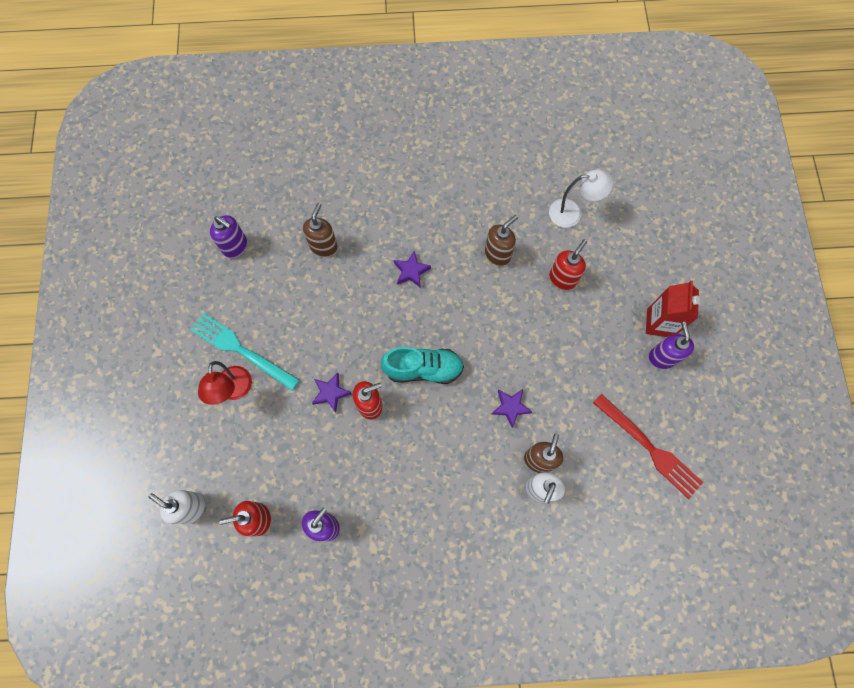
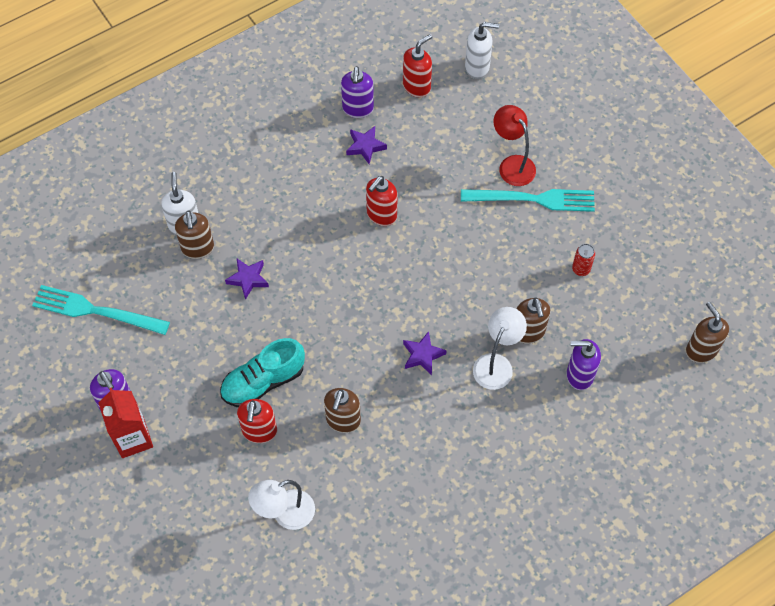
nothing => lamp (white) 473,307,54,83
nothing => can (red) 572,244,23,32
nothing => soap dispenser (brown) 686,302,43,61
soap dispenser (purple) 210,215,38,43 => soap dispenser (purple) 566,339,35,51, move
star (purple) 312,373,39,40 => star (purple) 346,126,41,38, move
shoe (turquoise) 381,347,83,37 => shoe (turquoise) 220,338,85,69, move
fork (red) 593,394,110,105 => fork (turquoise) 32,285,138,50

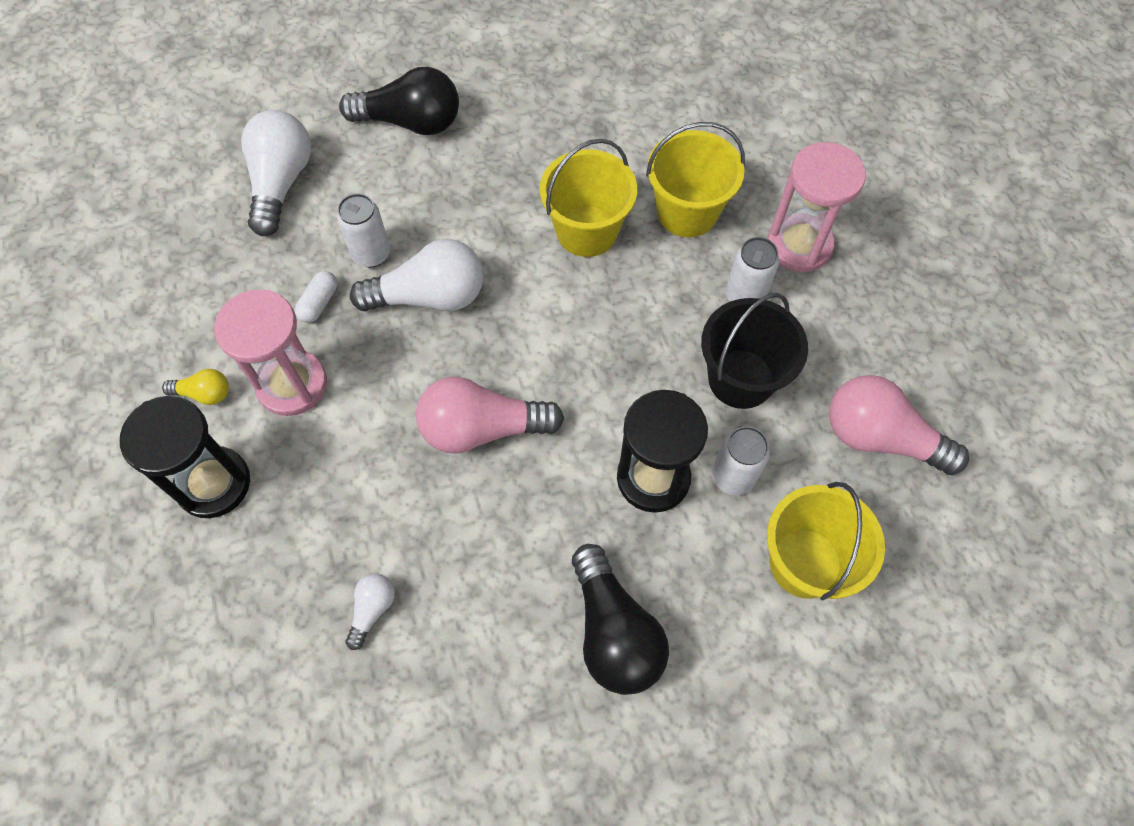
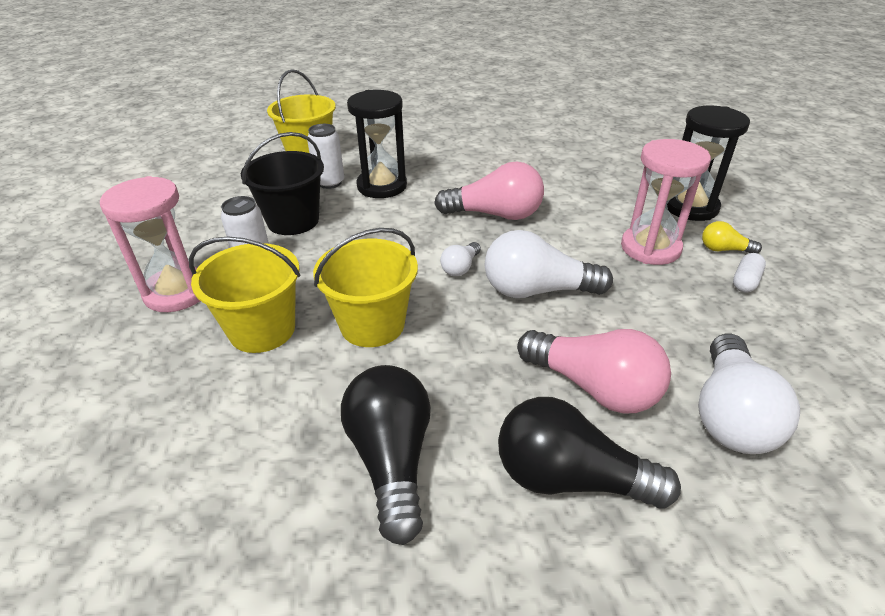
can (white) 337,193,53,75 => nothing
capsule (white) 295,271,42,52 => capsule (white) 733,253,33,39, move
light bulb (white) 346,573,49,77 => light bulb (white) 440,242,41,34, move
light bulb (black) 572,544,97,151 => light bulb (black) 341,365,90,180, move
light bulb (pink) 829,375,140,100 => light bulb (pink) 517,329,154,85, move

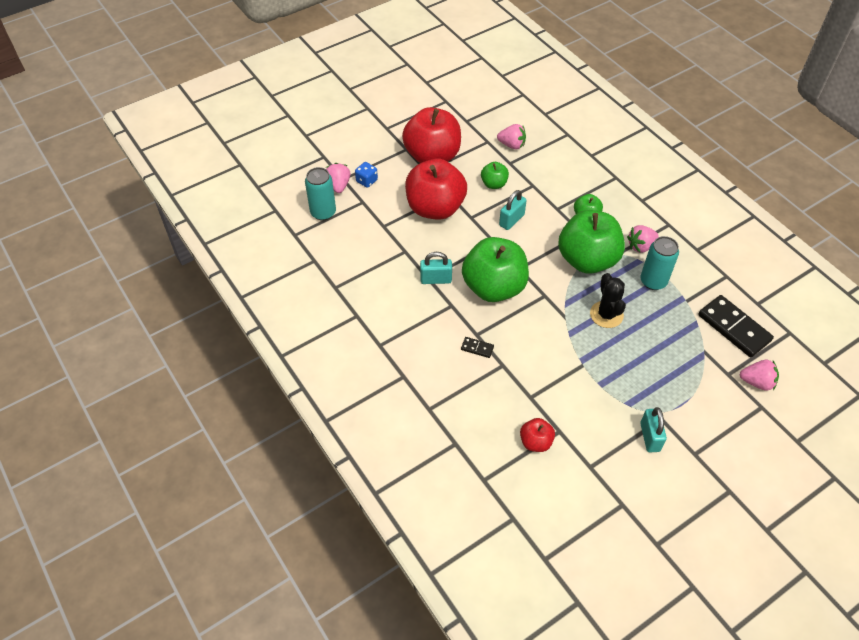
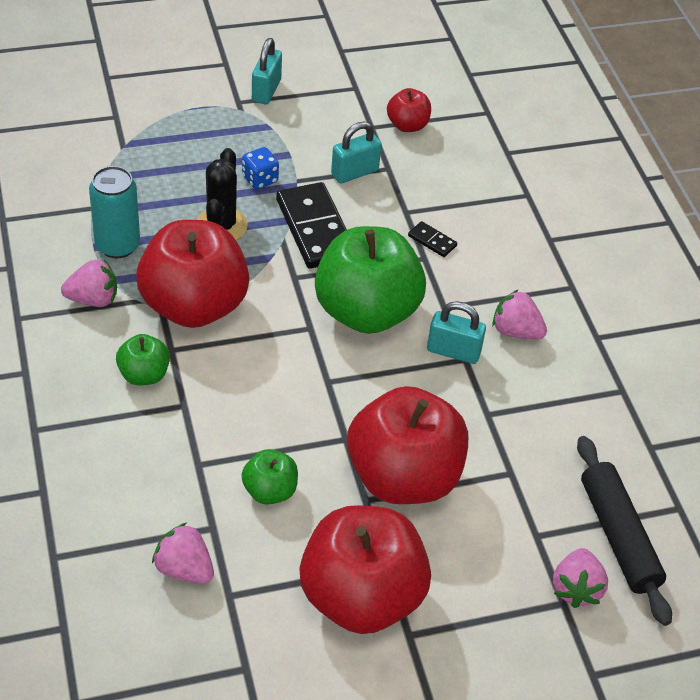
dice (blue) 355,162,23,26 => dice (blue) 242,147,37,42, move
padlock (turquoise) 499,190,28,40 => padlock (turquoise) 331,122,51,61, move
domino (black) 698,295,76,63 => domino (black) 276,182,71,87, move
strawberry (pink) 740,360,39,31 => strawberry (pink) 492,289,55,50, move
can (turquoise) 305,167,31,54 => rolling pin (black) 577,436,95,190
apple (green) 558,210,67,64 => apple (red) 136,220,114,108

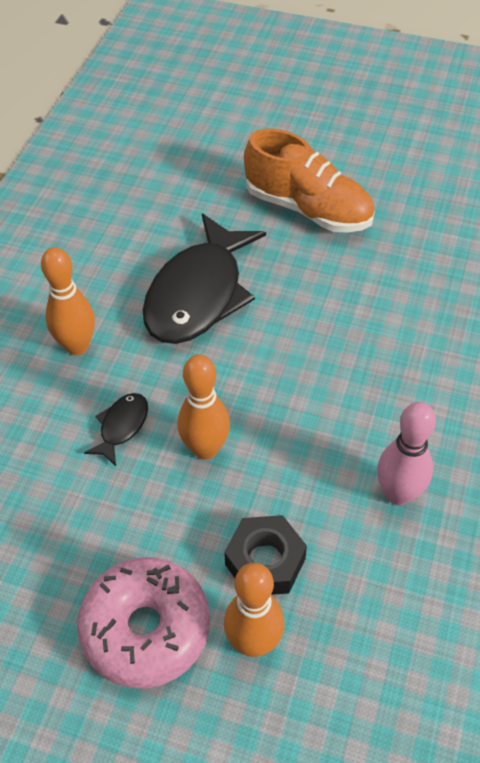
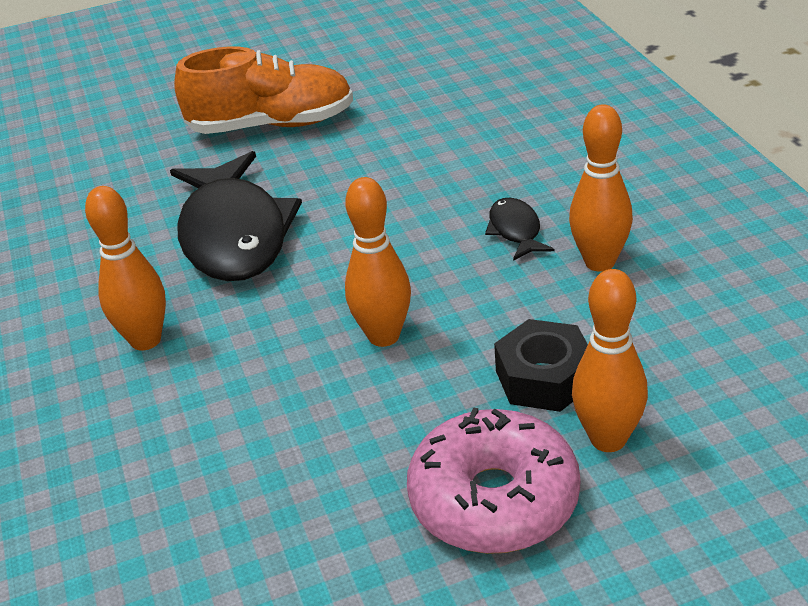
fish (black) 84,393,64,73 => fish (black) 485,198,69,63, move
bowling pin (pink) 377,402,59,103 => bowling pin (orange) 569,105,64,167

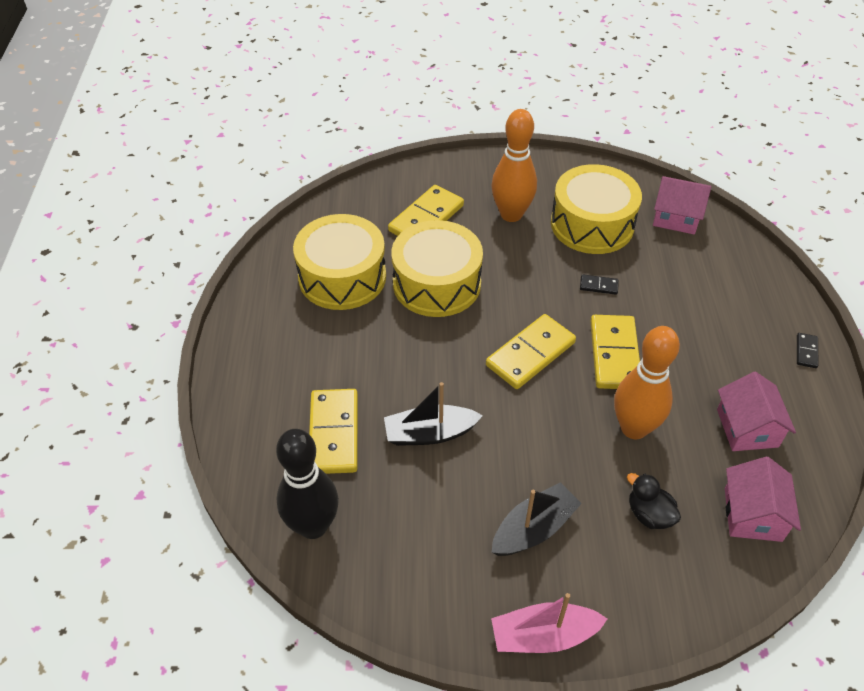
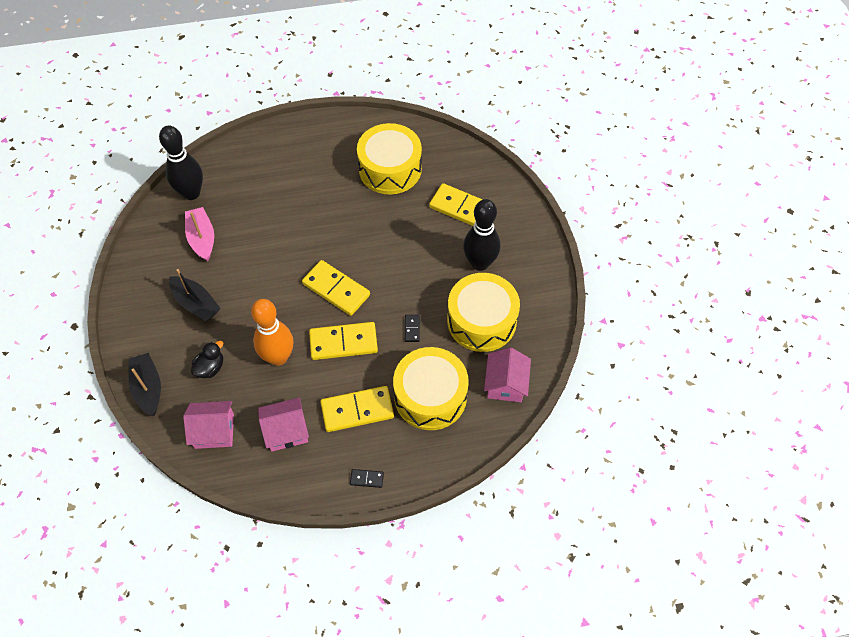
domino (yellow) 309,389,49,85 => domino (yellow) 321,386,73,46, move
boat (black) 384,382,99,64 => boat (black) 129,353,32,63, move
drum (yellow) 391,220,92,97 => drum (yellow) 393,347,76,83, move
boat (pink) 491,593,116,60 => boat (pink) 185,207,29,54, move
bowling pin (orange) 491,109,46,113 => bowling pin (black) 463,199,37,72

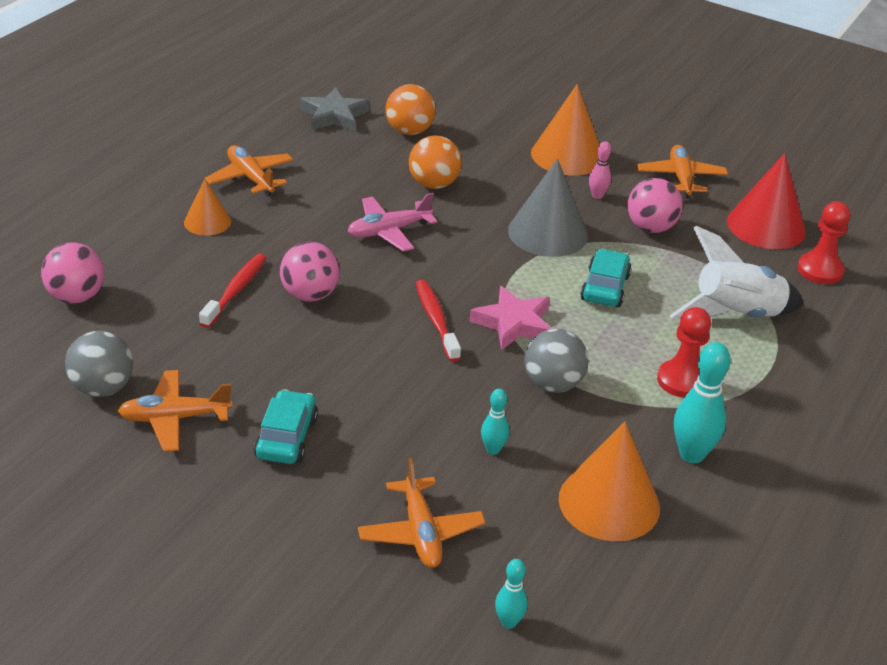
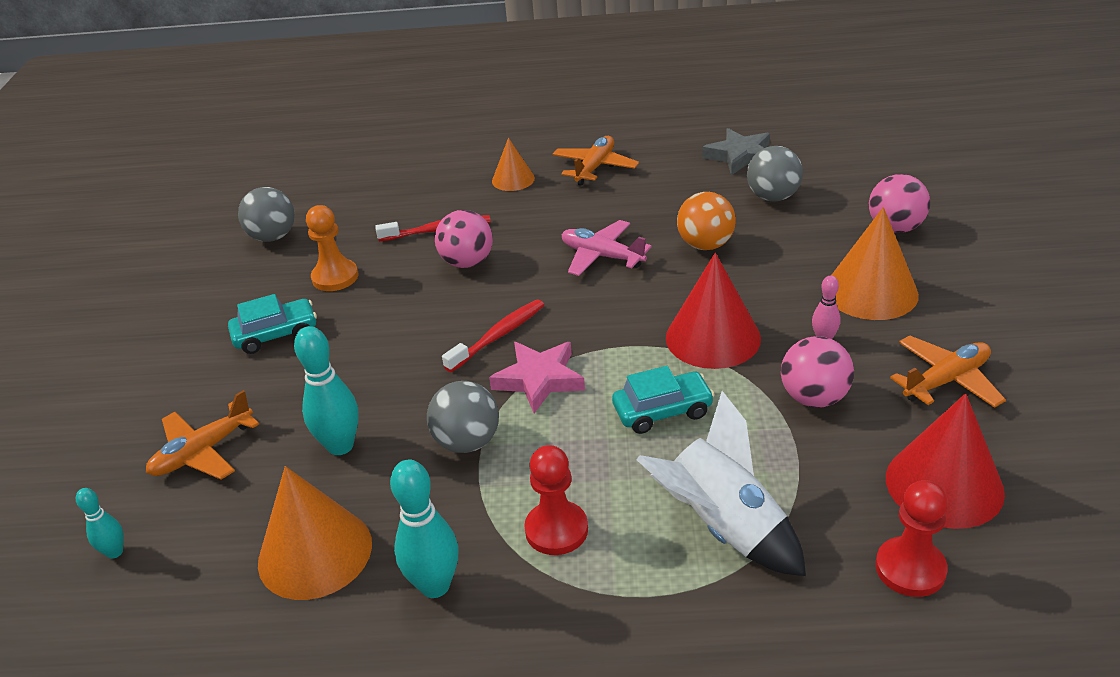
plane (orange) 118,370,114,81 => nothing
nothing => pawn (orange) 306,205,52,86
ball (pink) 41,242,63,62 => ball (pink) 869,174,61,59, move
ball (orange) 385,84,51,51 => ball (grey) 747,146,56,56
cone (grey) 508,158,80,99 => cone (red) 666,253,95,116
bowling pin (turquoise) 481,389,28,66 => bowling pin (turquoise) 294,326,65,129, x1.80

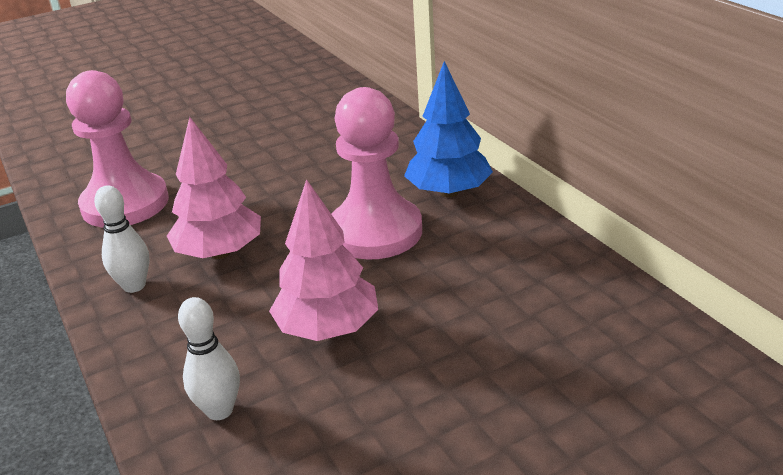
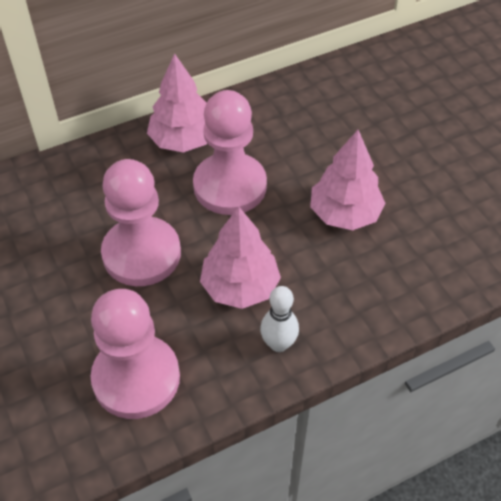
bowling pin (white) 178,297,62,123 => nothing
nothing => pawn (pink) 101,159,80,127
tree (blue) 404,61,89,137 => tree (pink) 147,53,60,100

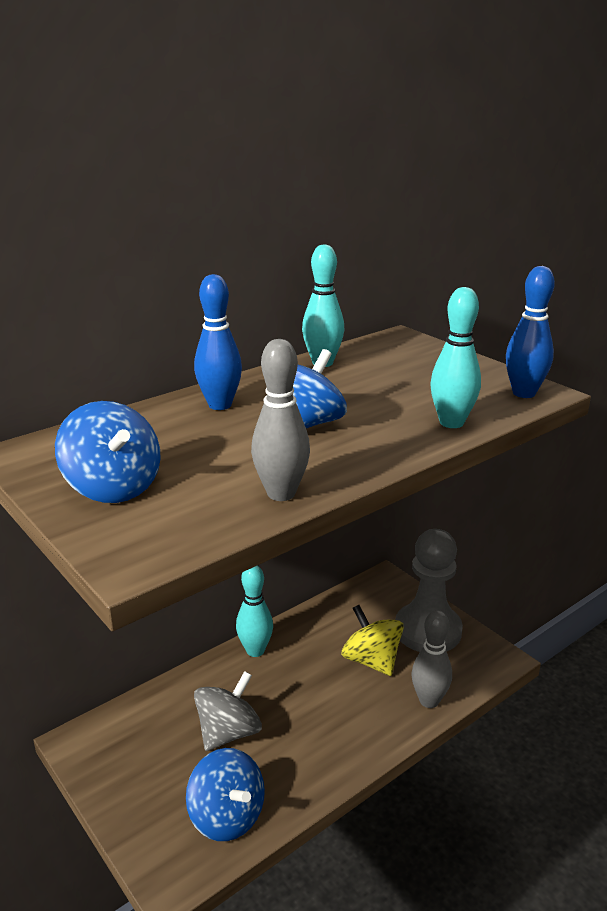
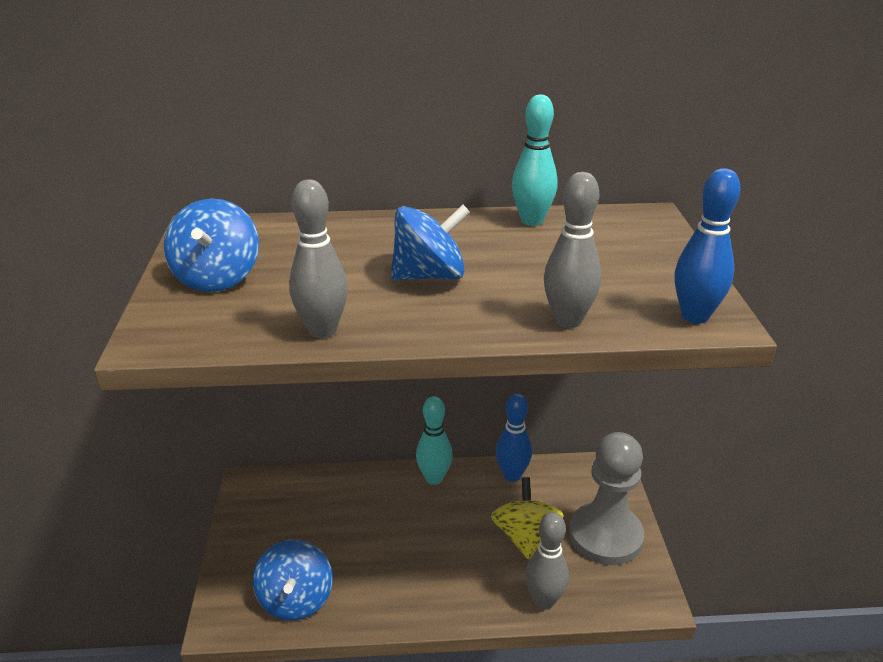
spinning top (grey) 194,671,68,80 => nothing
bowling pin (blue) 194,274,48,136 => bowling pin (blue) 496,394,36,88, move
bowling pin (turquoise) 430,287,51,141 => bowling pin (grey) 544,172,57,156

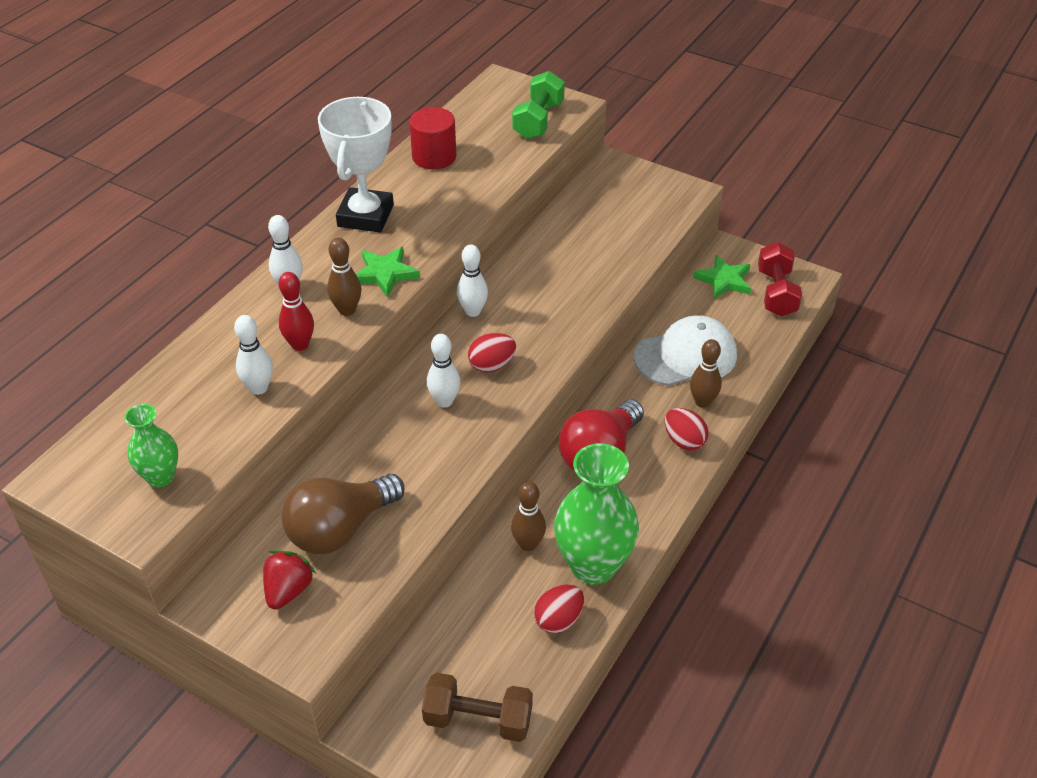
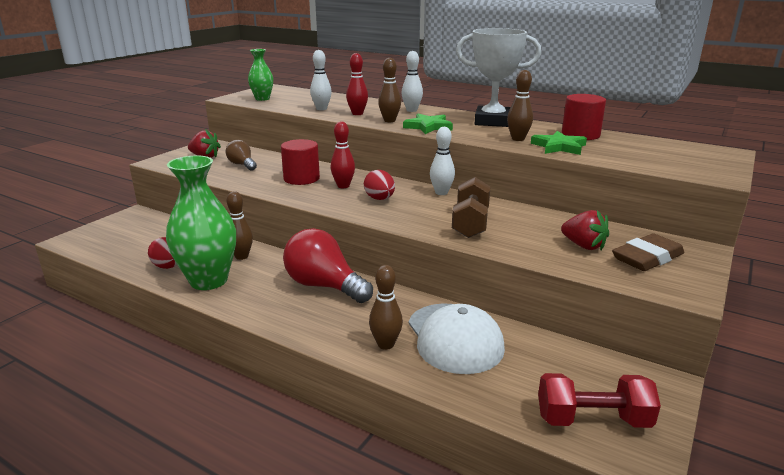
dumbbell (green) 512,71,53,68 => nothing
egg (red) 665,408,43,43 => nothing
nothing => cylinder (red) 281,139,39,46
nothing => bowling pin (brown) 507,70,26,71
nothing => strawberry (red) 561,210,48,40
nothing => eraser (brown) 612,233,72,38
dumbbell (brown) 422,673,111,69 => dumbbell (brown) 452,177,38,61, move
star (green) 693,255,58,44 => star (green) 531,131,56,24, move
bowling pin (white) 427,334,33,74 => bowling pin (red) 331,121,24,67
light bulb (brown) 282,474,123,80 => light bulb (brown) 225,140,32,31, x0.55

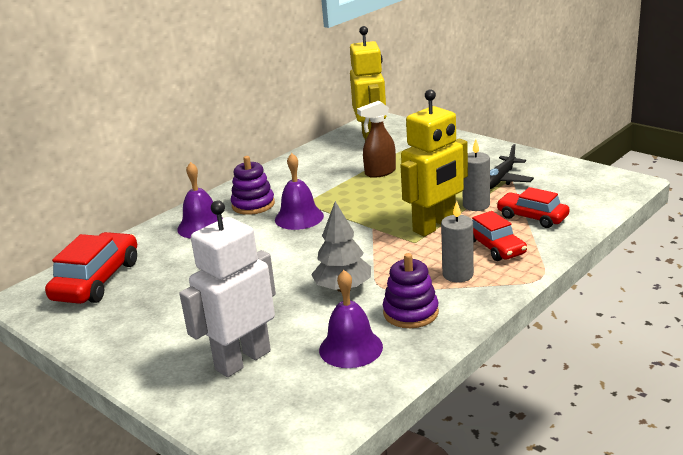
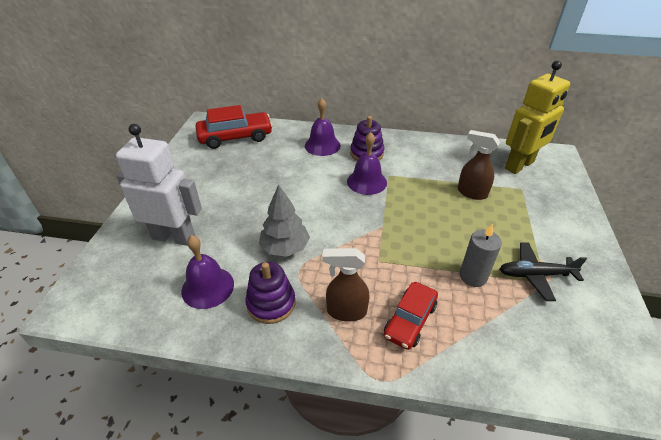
robot (yellow) 400,89,68,147 => nothing
car (red) 496,187,74,41 => nothing
candle (grey) 441,201,33,81 => spray bottle (brown) 322,248,48,73

